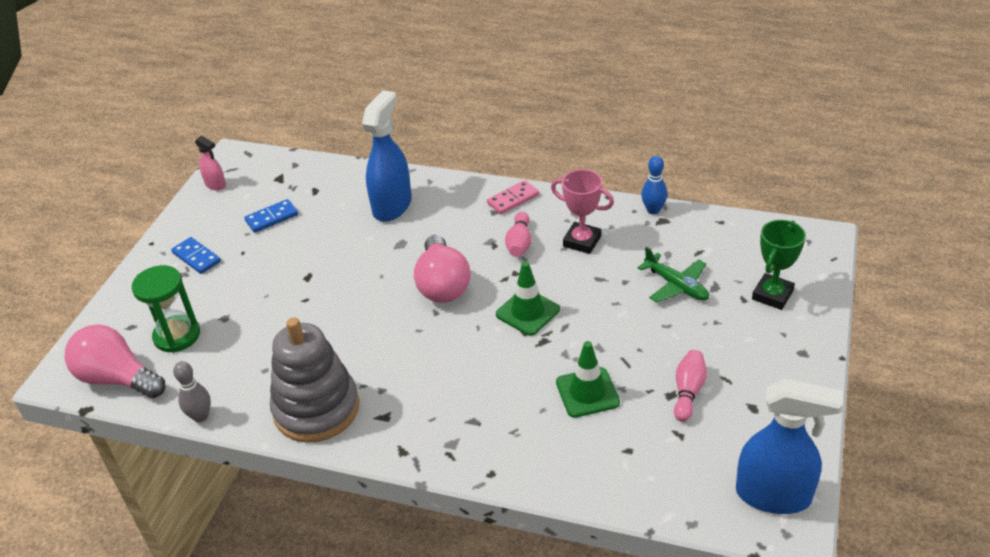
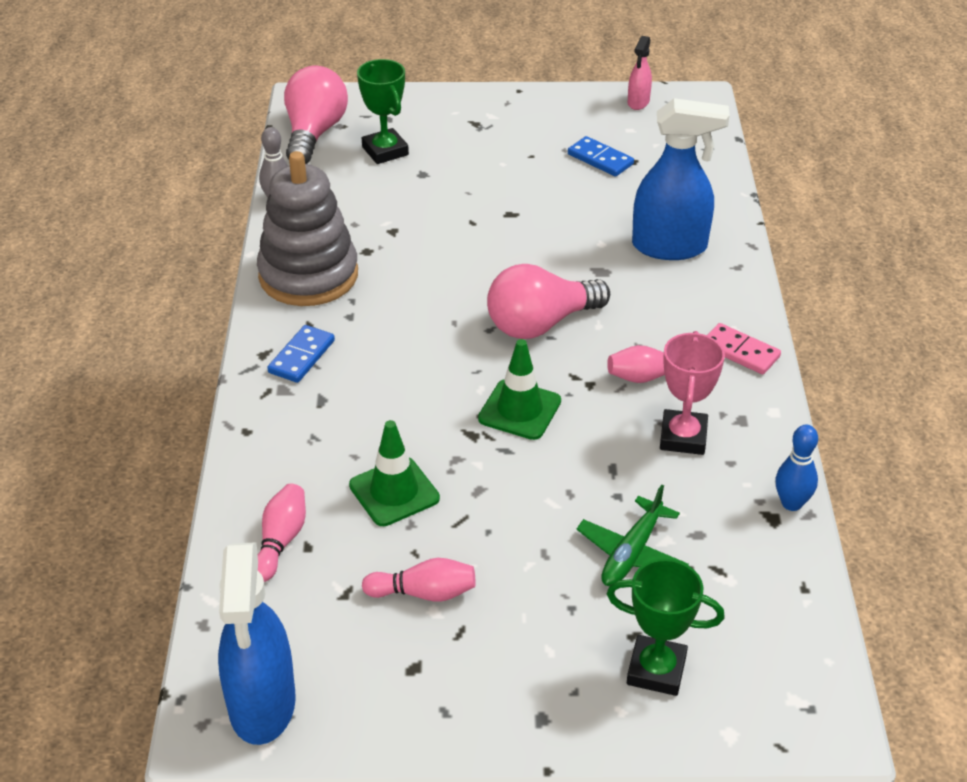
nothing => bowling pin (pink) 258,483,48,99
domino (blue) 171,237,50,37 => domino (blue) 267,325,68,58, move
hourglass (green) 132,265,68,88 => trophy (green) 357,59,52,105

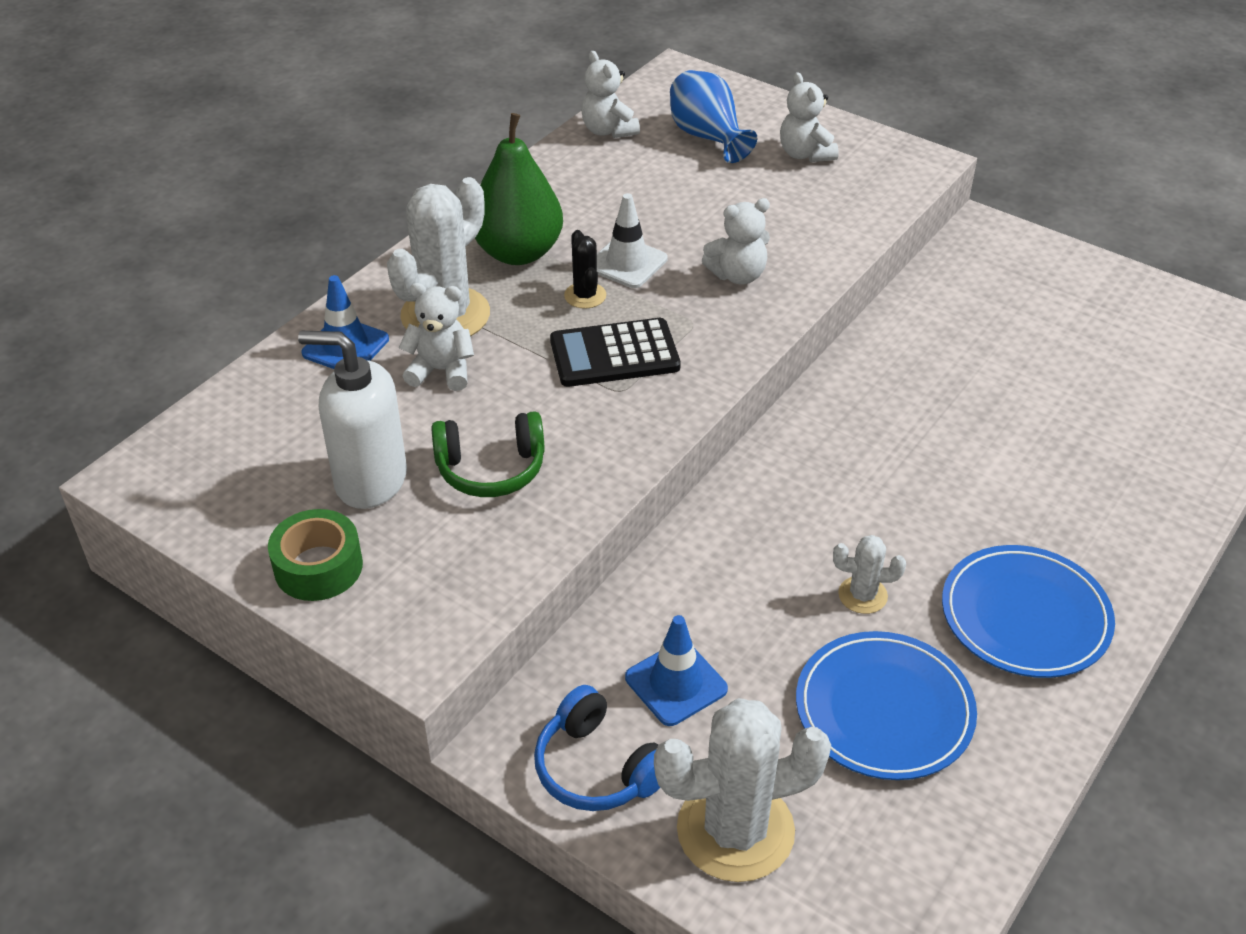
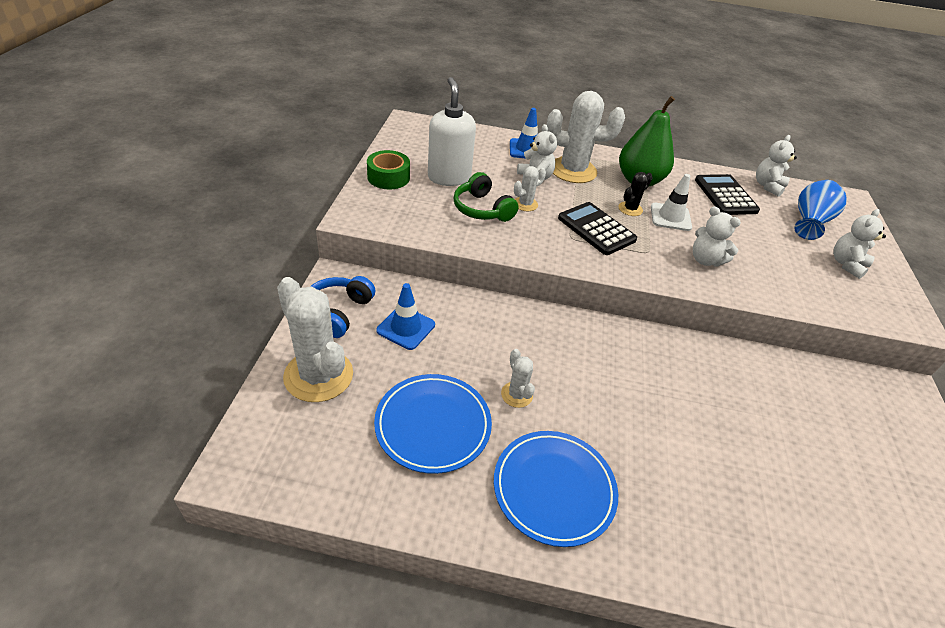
nothing => cactus (white) 514,166,32,45
nothing => calculator (black) 695,174,65,41

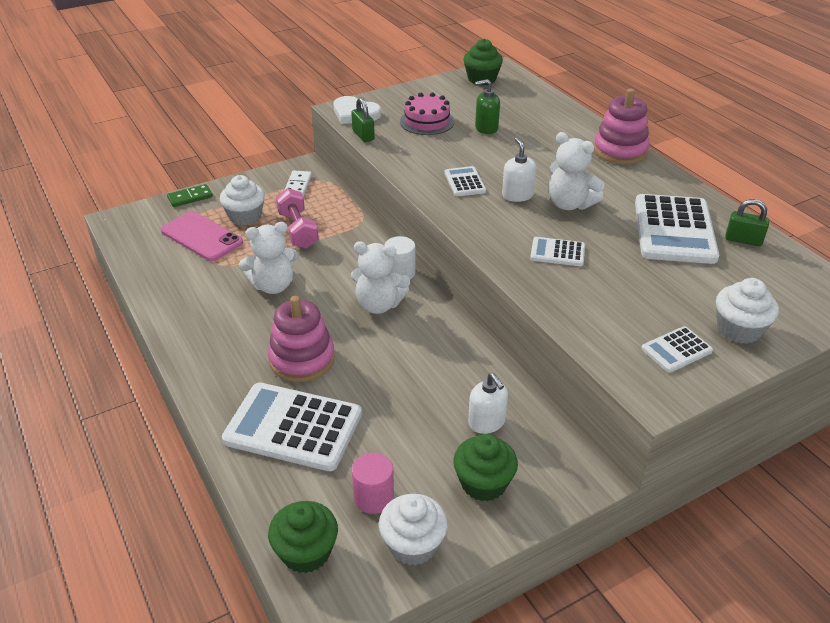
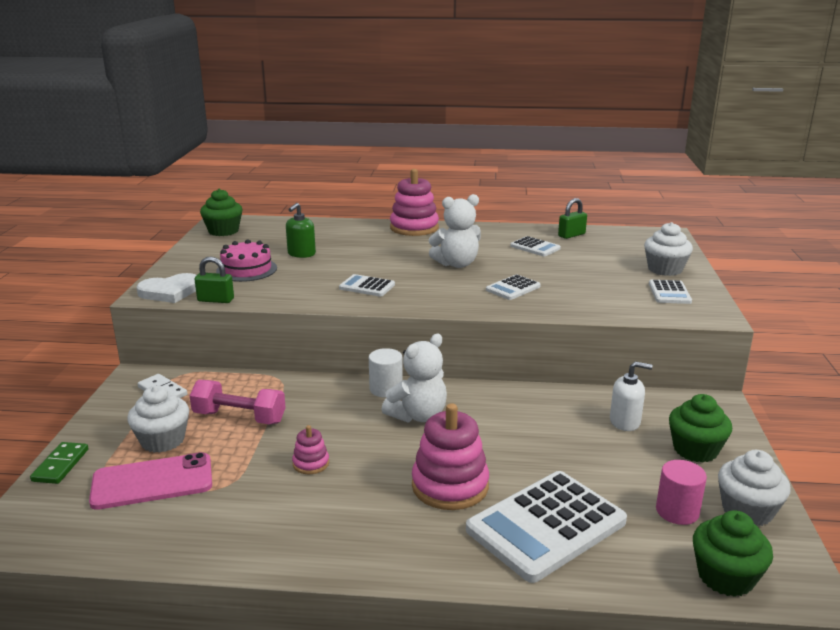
soap dispenser (white) 502,137,34,65 => nothing
teddy bear (white) 239,222,59,72 => stacking toy (pink) 292,425,37,49
calculator (white) 635,194,84,70 => calculator (white) 510,236,51,20, x0.49

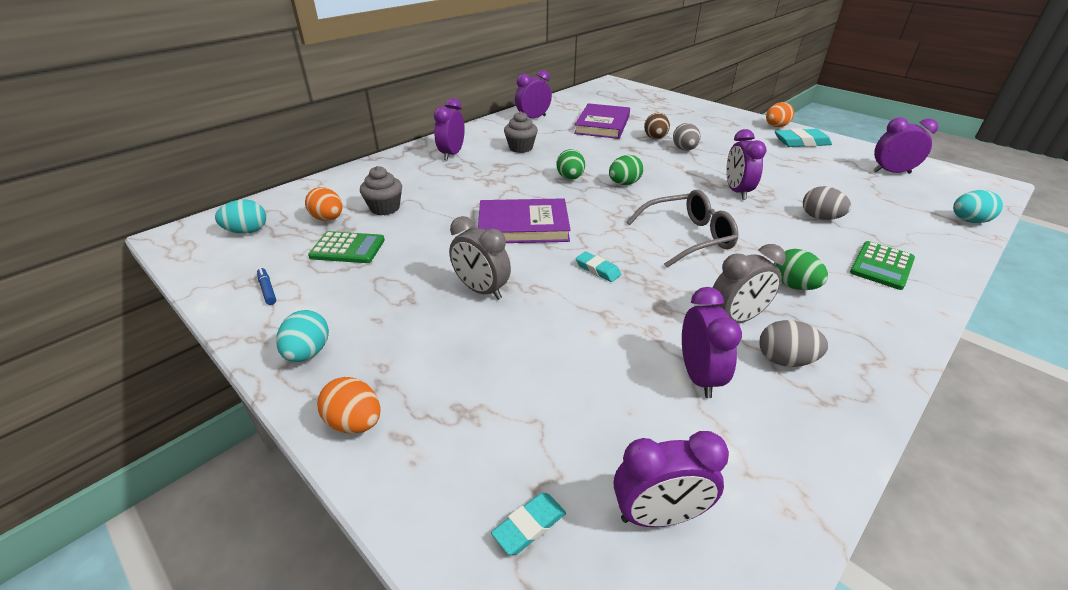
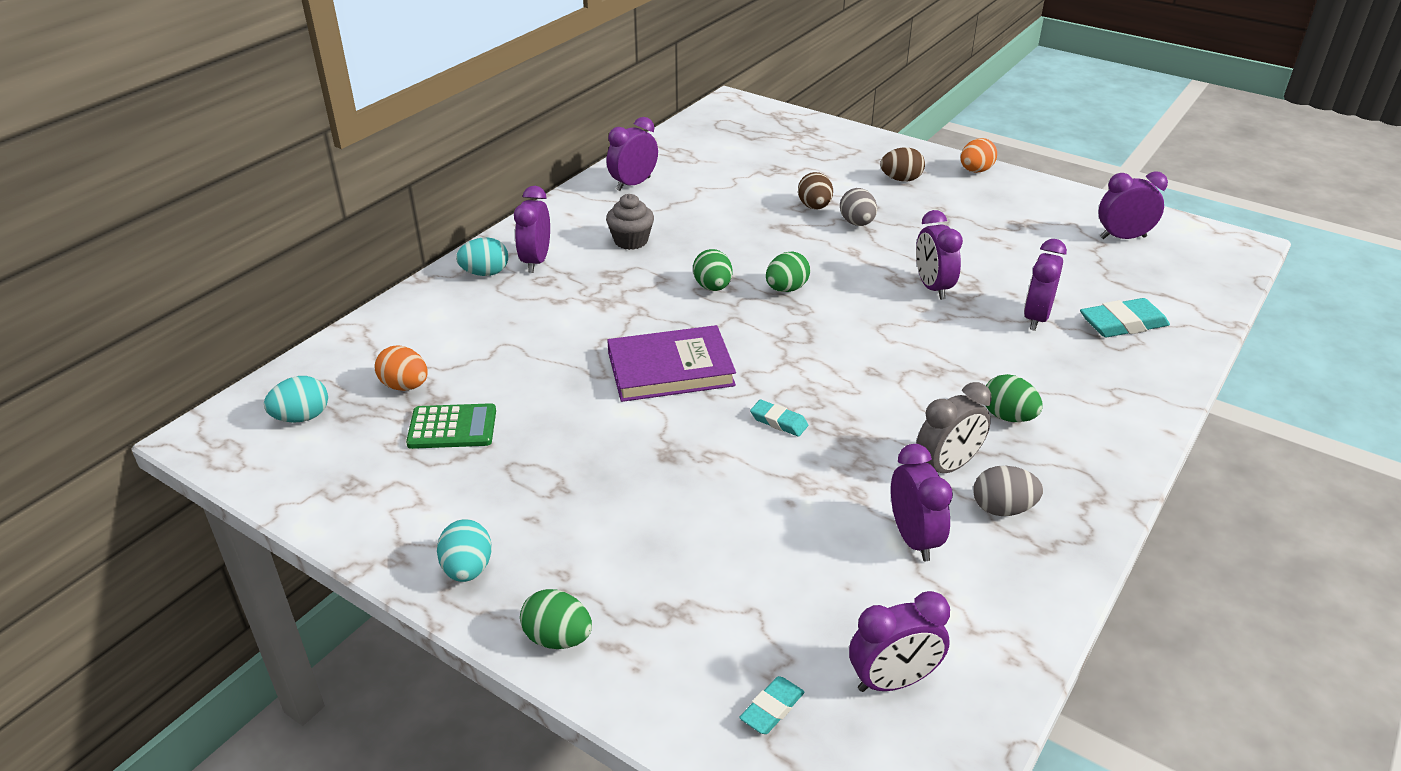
marker (blue) 257,268,19,37 => nothing
cupcake (grey) 360,166,42,49 => nothing
clock (grey) 449,216,62,84 => nothing
book (purple) 574,103,56,36 => nothing
glasses (grey) 627,190,111,78 => nothing
calculator (green) 850,241,65,49 => nothing
nothing => egg (brown) 880,147,45,35
eraser (turquoise) 775,128,57,19 => eraser (turquoise) 1080,298,90,39, move
egg (turquoise) 953,190,50,33 => egg (turquoise) 456,237,52,39, move
egg (grey) 803,186,48,34 => clock (purple) 1024,239,43,92
egg (orange) 317,377,63,57 => egg (green) 520,589,72,60

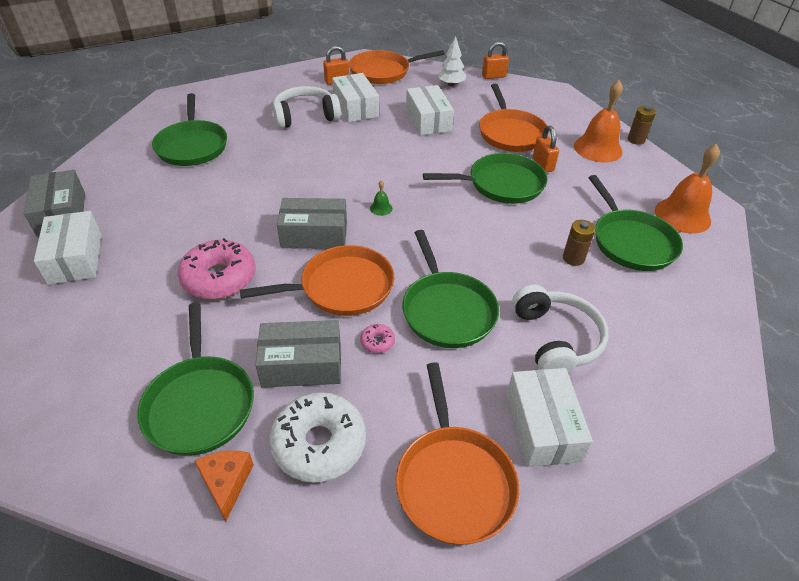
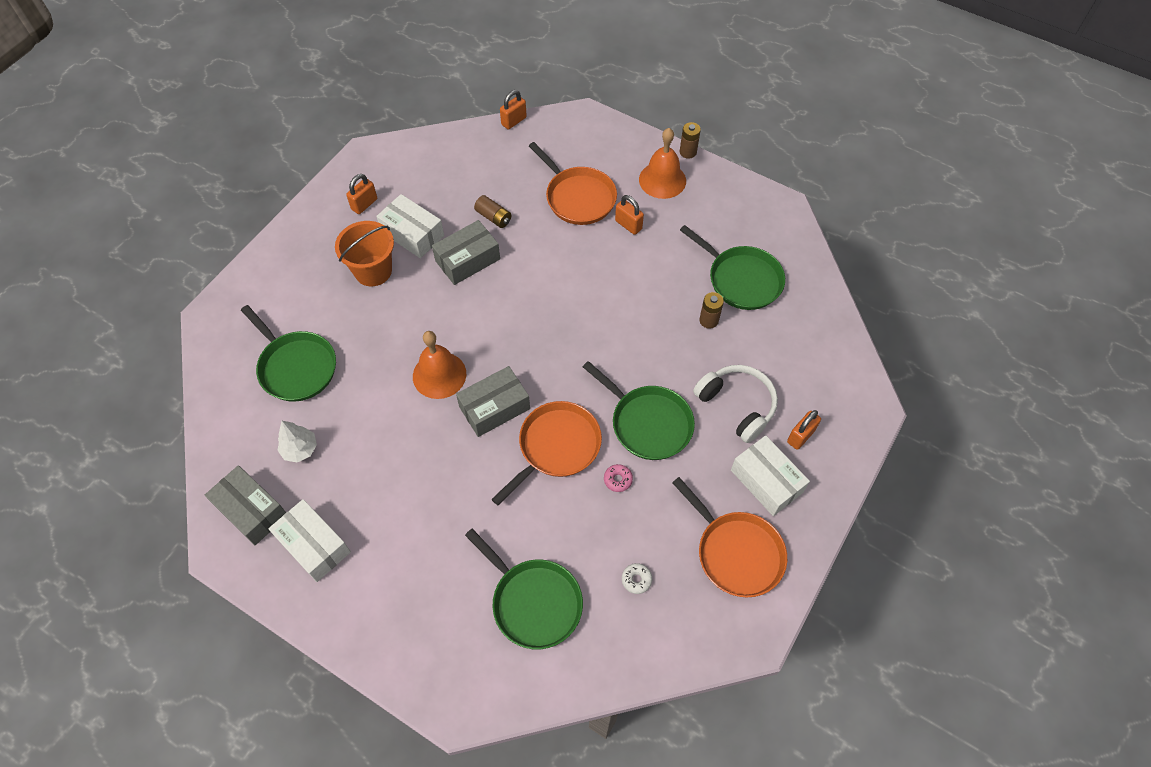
donut (pink) 178,238,78,61 => nothing
cheese (orange) 194,451,60,70 => nothing
pan (orange) 349,50,95,34 => nothing
bell (green) 370,180,23,36 => nothing
pan (green) 423,153,125,51 => nothing
nothing => padlock (orange) 787,410,34,40
box (grey) 255,320,86,68 => box (grey) 432,220,68,65, move
tree (white) 438,36,28,50 => tree (white) 277,421,40,42, move
bell (orange) 655,144,65,89 => bell (orange) 413,331,53,68, move
headphones (white) 273,86,68,43 => bucket (orange) 335,221,59,65
box (white) 406,85,48,51 => battery (brown) 474,195,38,33
donut (white) 270,392,96,91 => donut (white) 622,563,30,31, x0.43

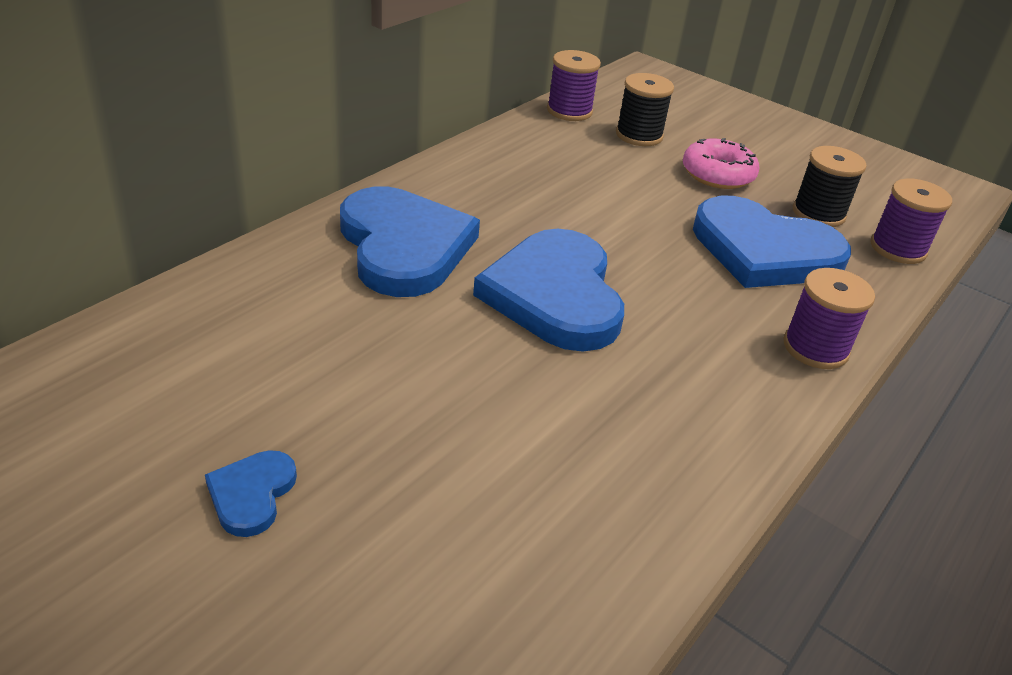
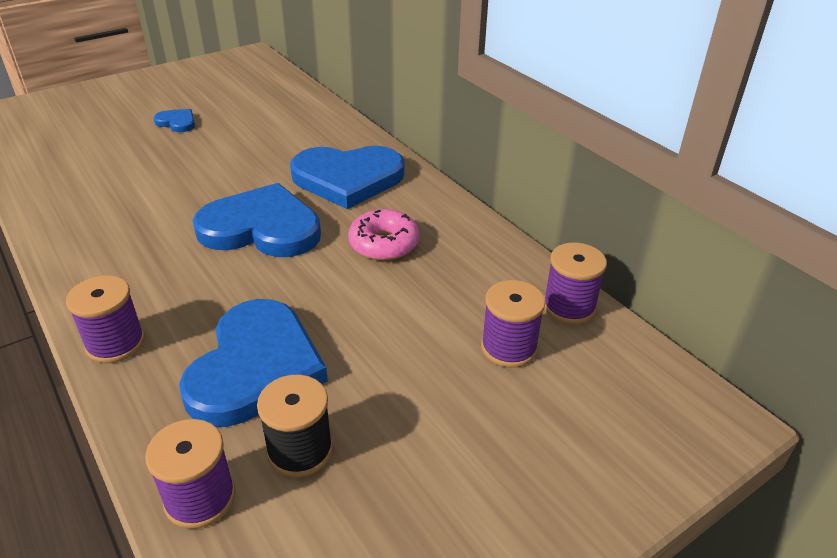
donut (pink) 683,138,76,51 => donut (pink) 348,209,72,52, move
spool (black) 616,73,58,73 => spool (purple) 481,280,64,88
heart (blue) 693,196,158,92 => heart (blue) 179,299,149,128, 150 degrees clockwise

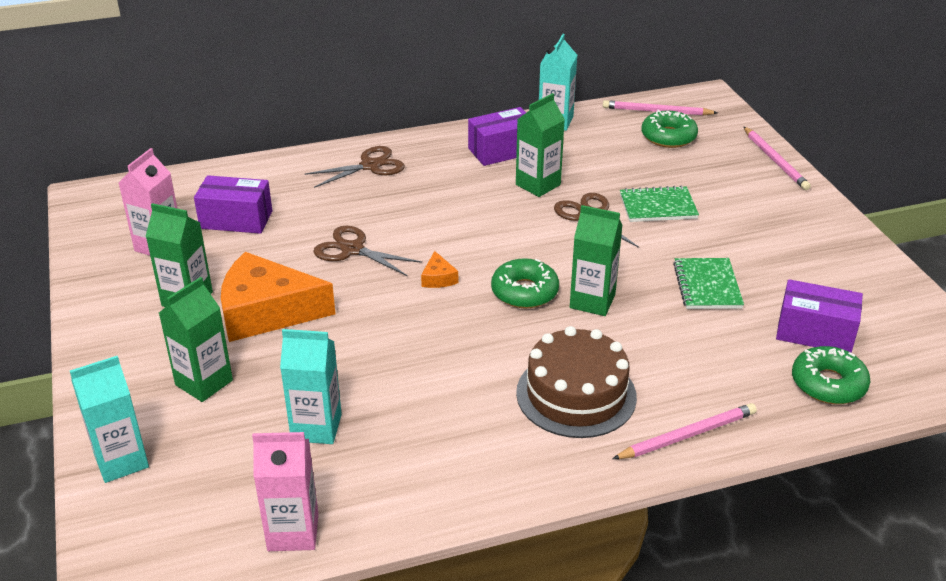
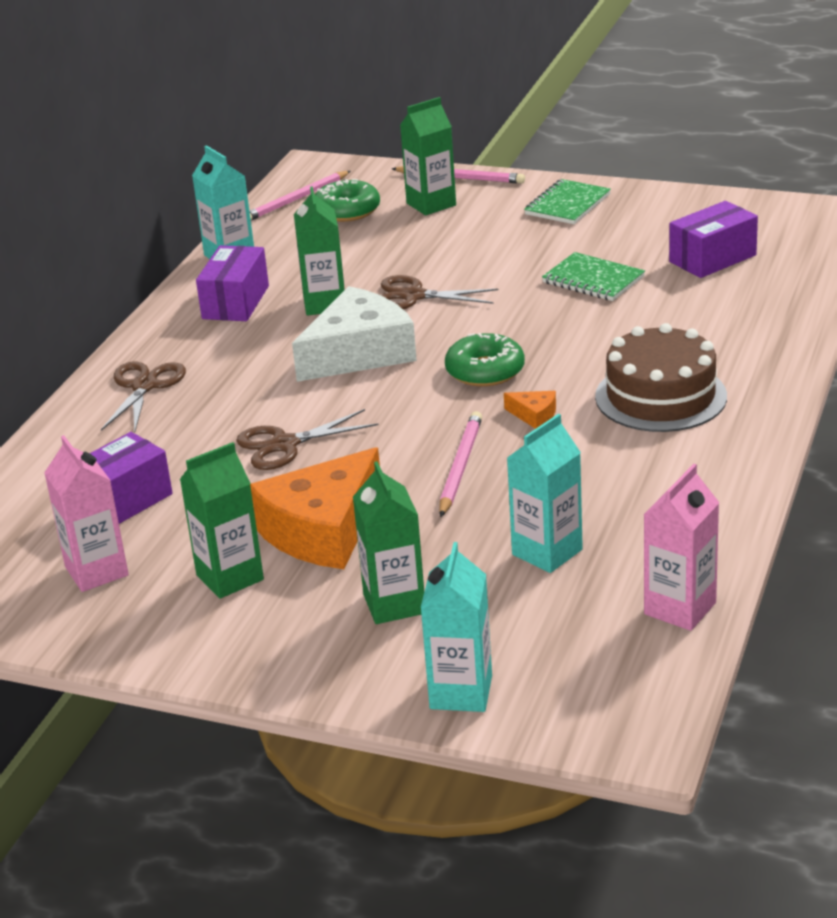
donut (green) 792,346,78,58 => nothing
nothing => cheese (white) 292,286,125,96
cheese (orange) 421,251,37,37 => cheese (orange) 504,391,52,38, move
carton (green) 570,205,53,111 => carton (green) 400,97,56,118, move
pencil (pink) 612,403,145,56 => pencil (pink) 440,411,42,106, move
notebook (green) 620,185,79,37 => notebook (green) 524,179,87,45, move

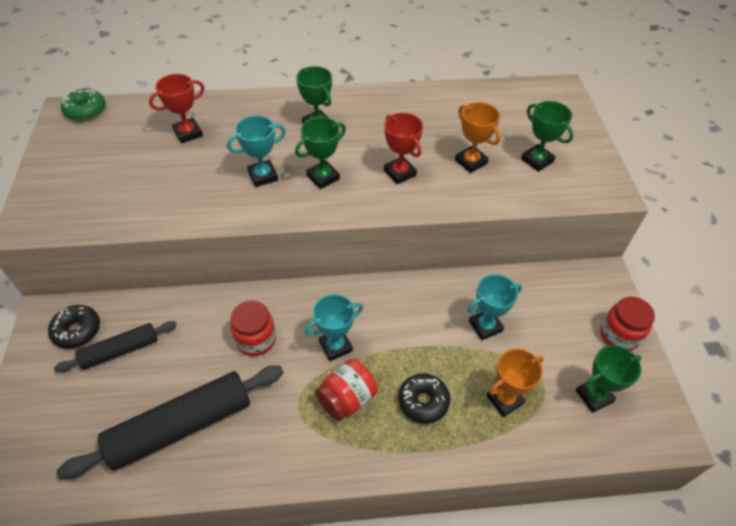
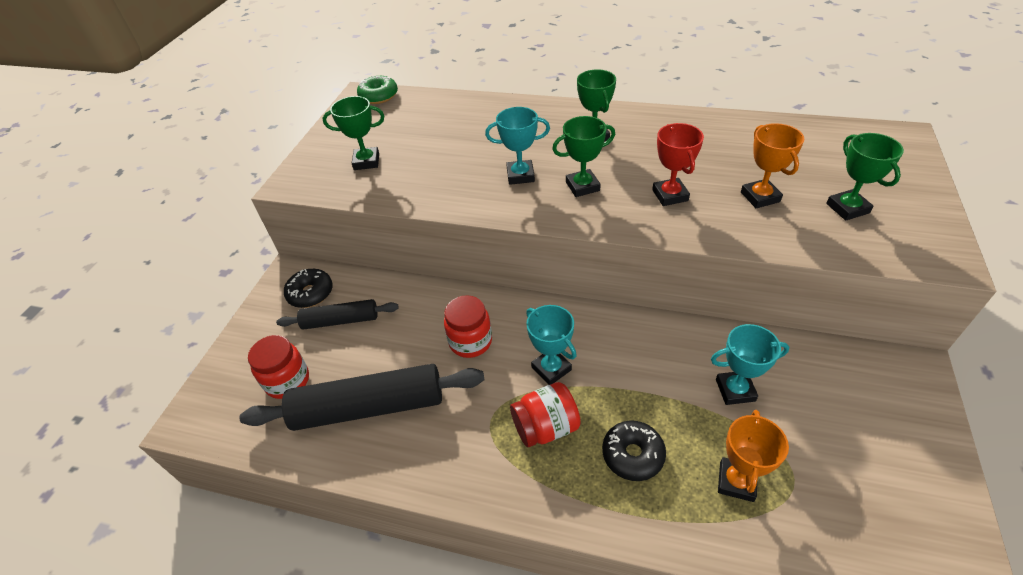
trophy (red) 149,74,56,69 => nothing
trophy (green) 576,345,66,68 => trophy (green) 323,96,61,74, move
jar (red) 600,297,55,54 => jar (red) 248,335,61,64, move
trophy (turquoise) 304,294,59,67 => trophy (turquoise) 526,305,51,80, 60 degrees clockwise
trophy (orange) 486,349,58,68 => trophy (orange) 718,410,71,92, 60 degrees counterclockwise

